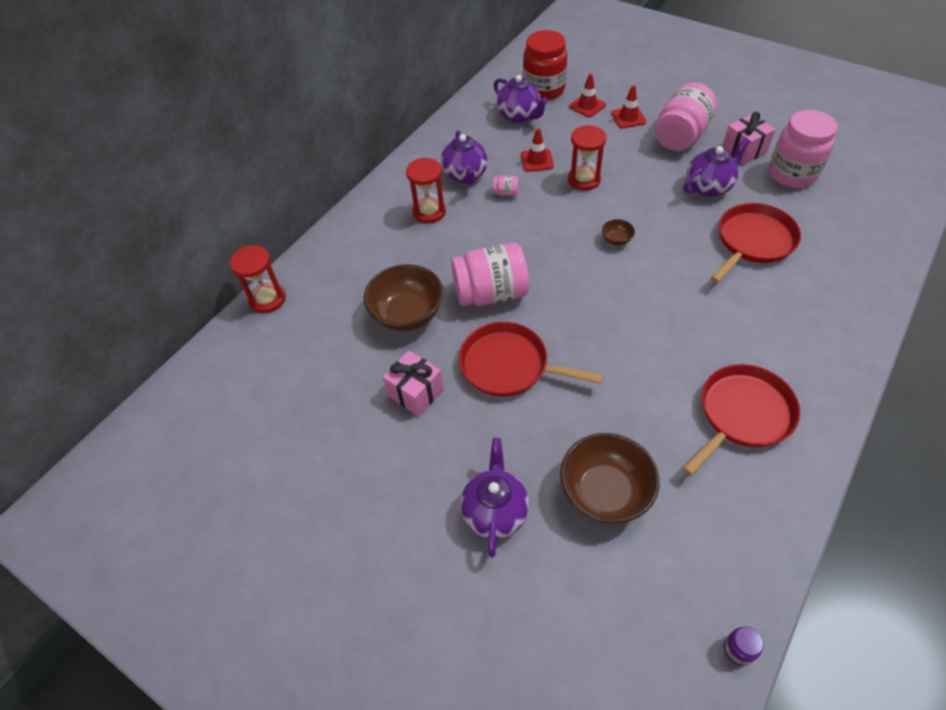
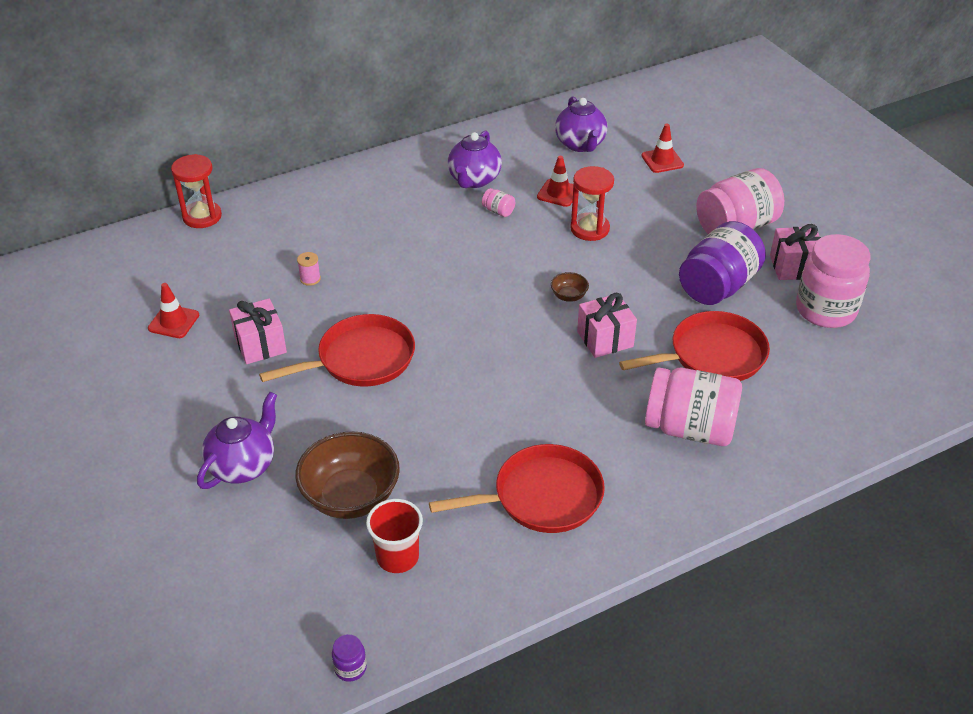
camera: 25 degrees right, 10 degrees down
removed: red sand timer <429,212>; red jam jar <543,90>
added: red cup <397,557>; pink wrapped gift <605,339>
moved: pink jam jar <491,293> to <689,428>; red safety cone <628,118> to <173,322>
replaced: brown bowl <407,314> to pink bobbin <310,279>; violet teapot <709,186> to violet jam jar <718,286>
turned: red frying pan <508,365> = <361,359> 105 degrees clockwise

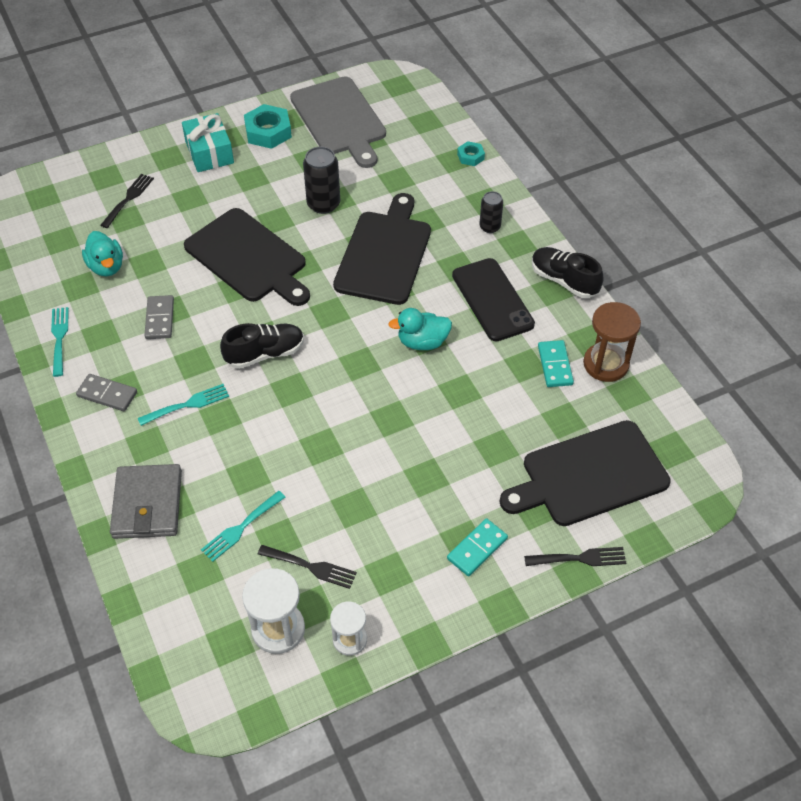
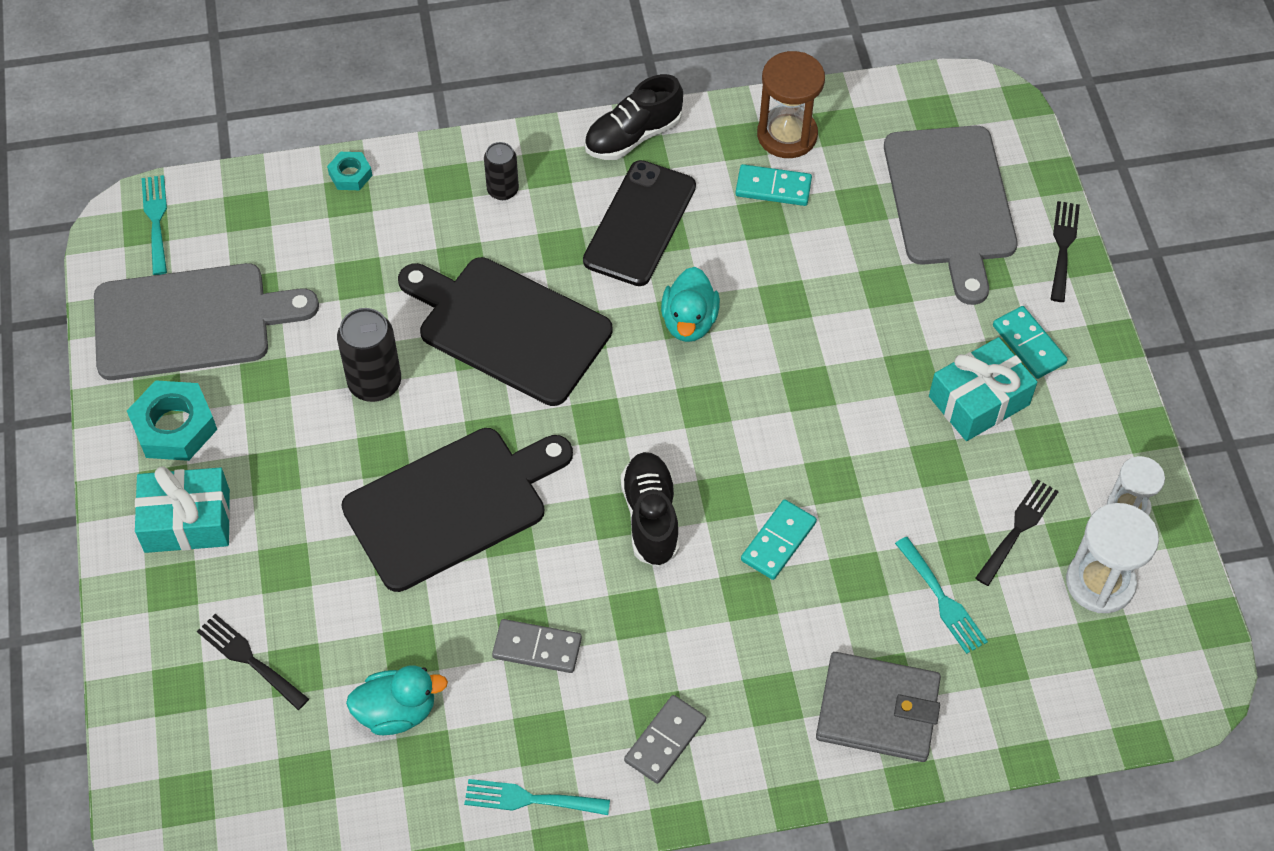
camera: 75 degrees left, 5 degrees up
added: turquoise domino <778,541>; turquoise wrapped gift <979,400>
moved: turquoise dinner fork <188,404> to <156,220>
recoloured: jet-black bread board <589,475> to grey bread board <950,203>
turned: jet-black mobile phone <492,300> = <640,223> 60 degrees counterclockwise

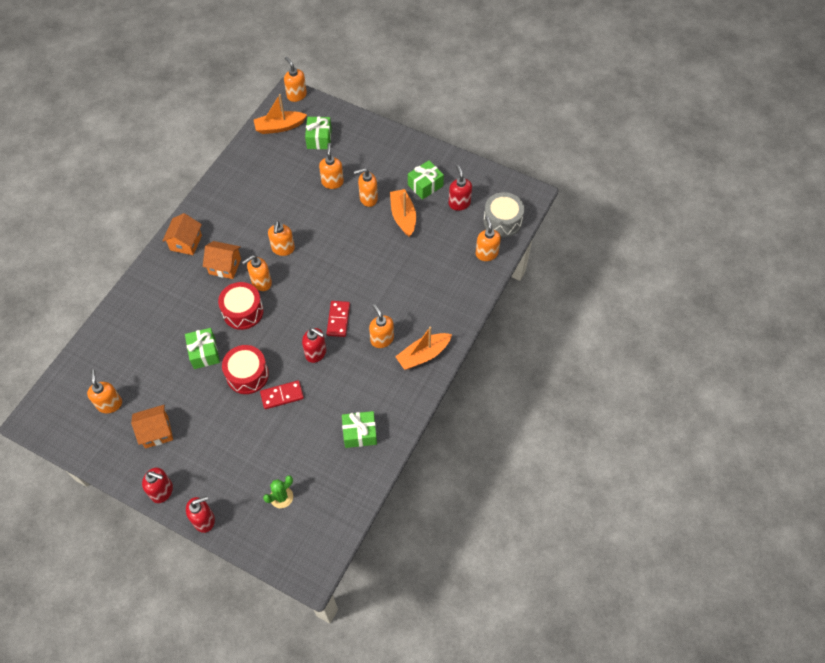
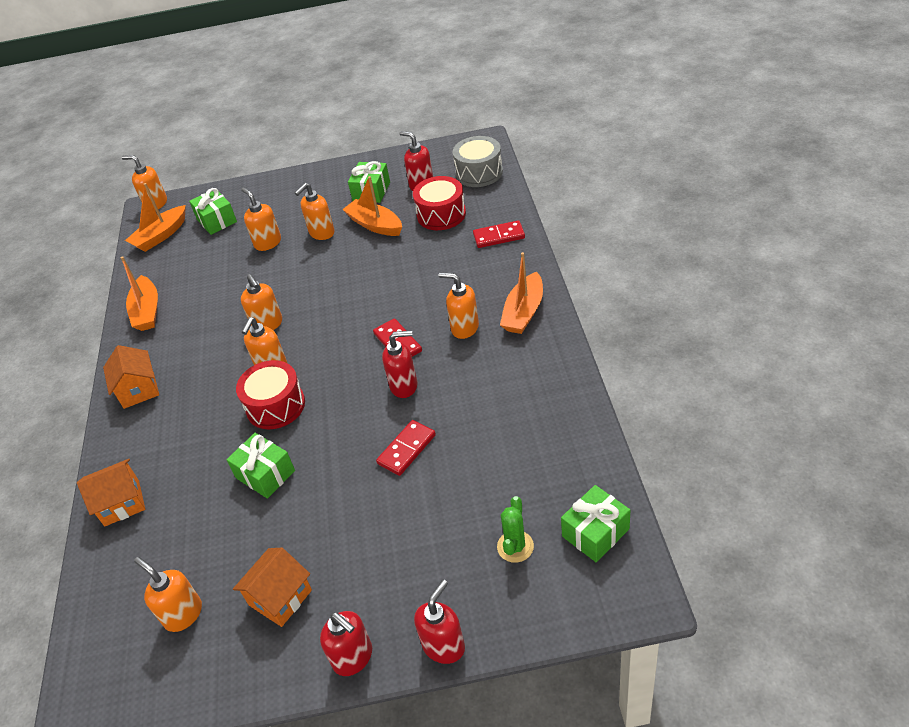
camera: 30 degrees left, 15 degrees down
removed: bright orange soap dispenser <486,253>
added: bright orange boat <147,311>; red domino <499,236>
moved: bright orange toy house <225,266> to <122,503>; red snare drum <247,375> to <441,214>; green wrapped gift <360,433> to <595,532>
turned: red soap dispenser <162,491> = <353,657> 60 degrees clockwise

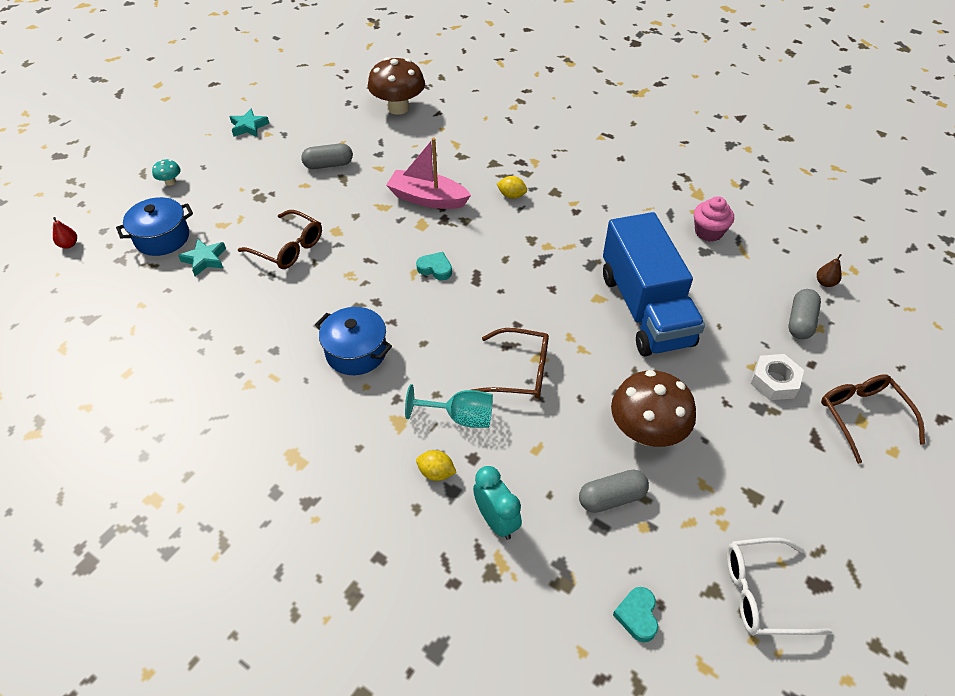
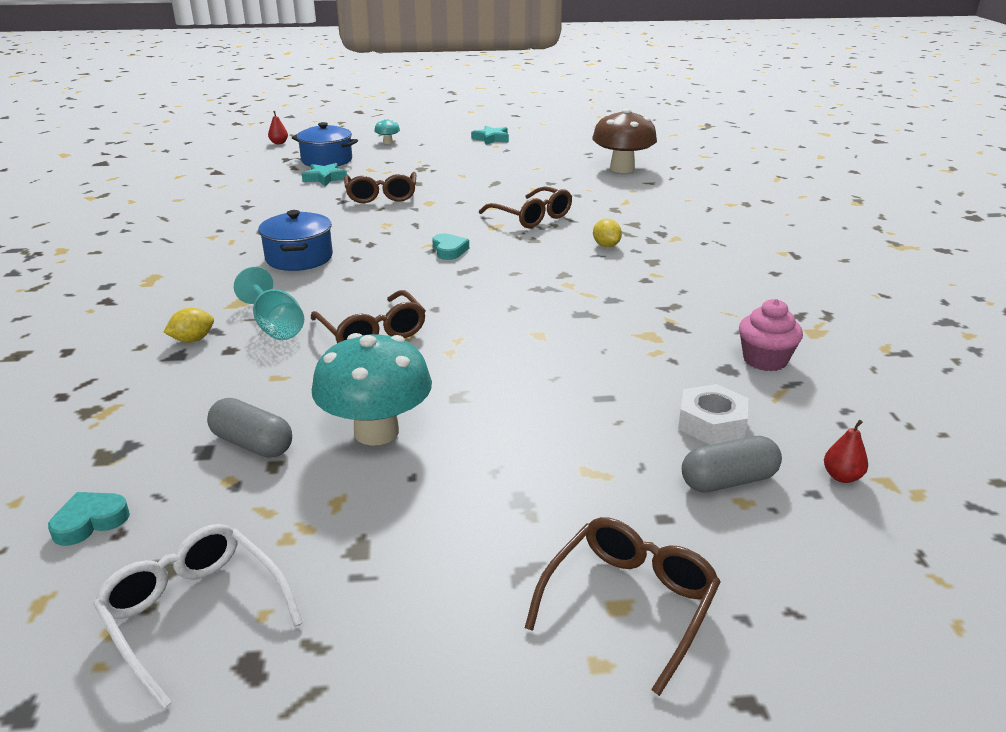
camera: 50 degrees right, 20 degrees down
removed: grey pill <328,165>; turquoise bedside clock <496,520>; cobalt lorry <645,309>
moved: snow-white nut <774,381> to <711,423>
replaced: pink boat <427,198> to brown eyeglasses <532,217>
recoloured: brown toadstool <646,432> to turquoise toadstool <376,432>; brown toy pear <825,283> to red toy pear <842,477>
turned: bright yellow toy lemon <436,473> = <193,340> 75 degrees clockwise

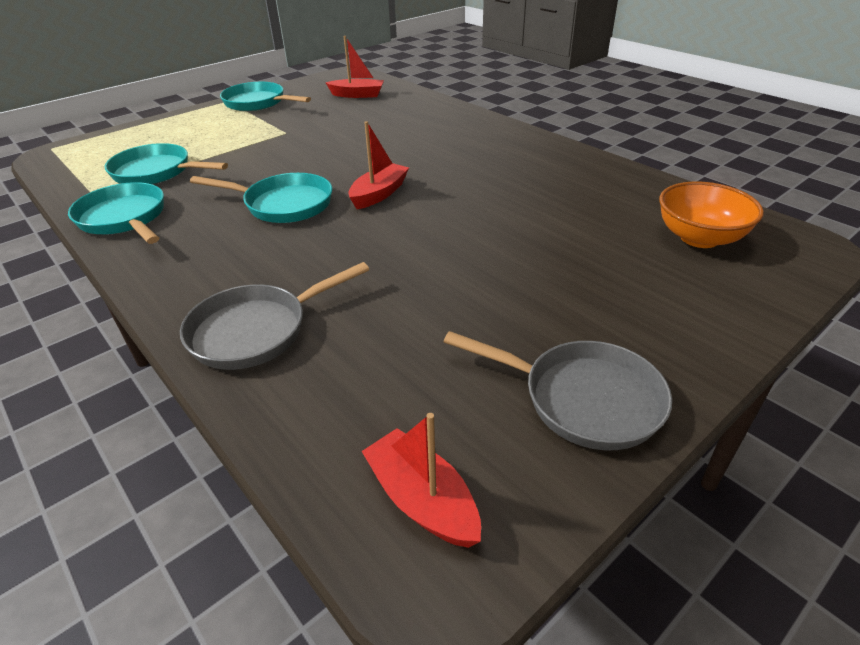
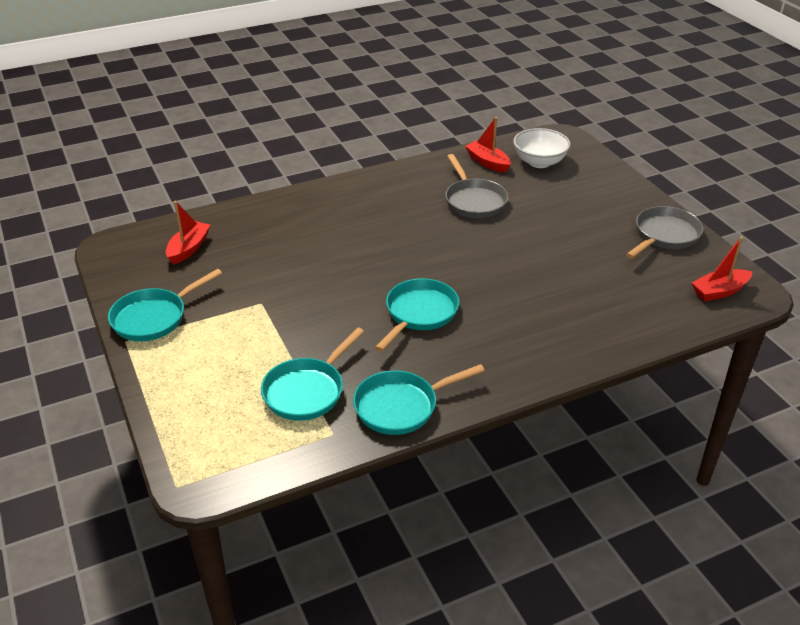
camera: 75 degrees left, 0 degrees up
moved: grey frying pan <256,331> to <474,201>; red boat <379,194> to <487,162>
recoloured: bright orange bowl <699,238> to snow-white bowl <539,162>

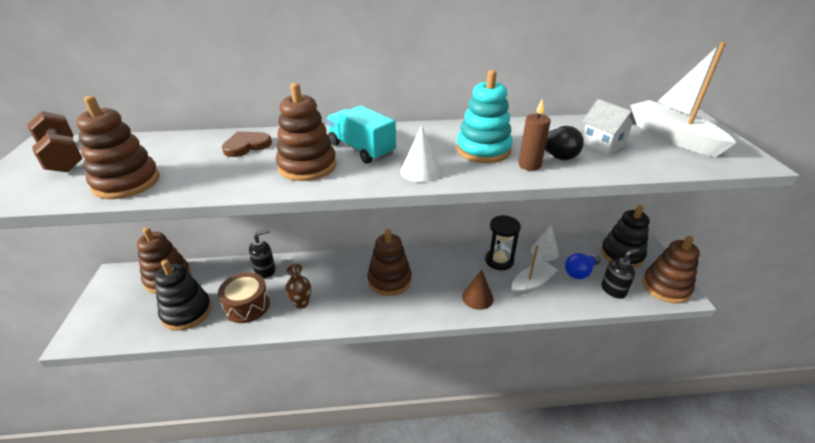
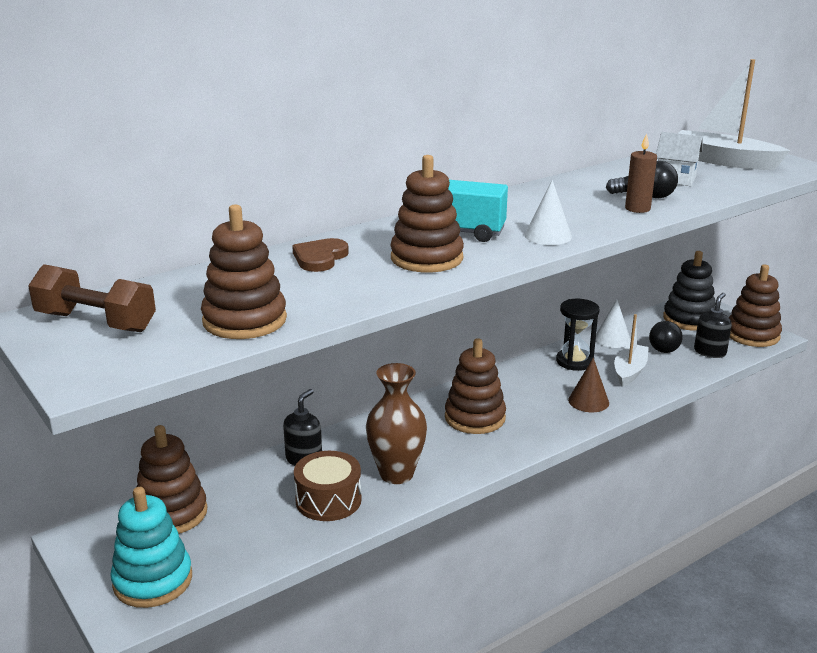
camera: 30 degrees left, 10 degrees down
removed: jet-black stacking toy <187,312>
moved: turquoise stacking toy <483,150> to <153,580>
recoloured: cobalt bulb <580,272> to jet-black bulb <665,346>
resized: brown vase <301,303> = <396,474> x1.71

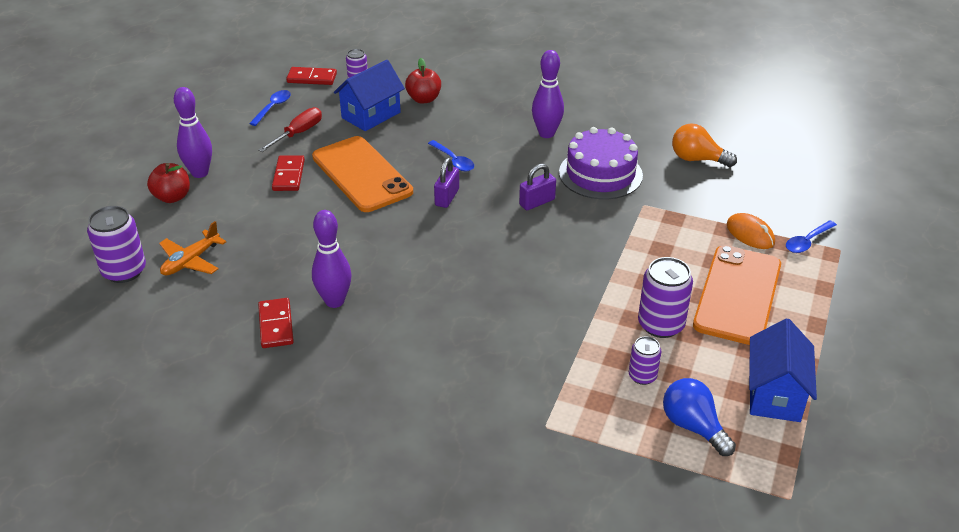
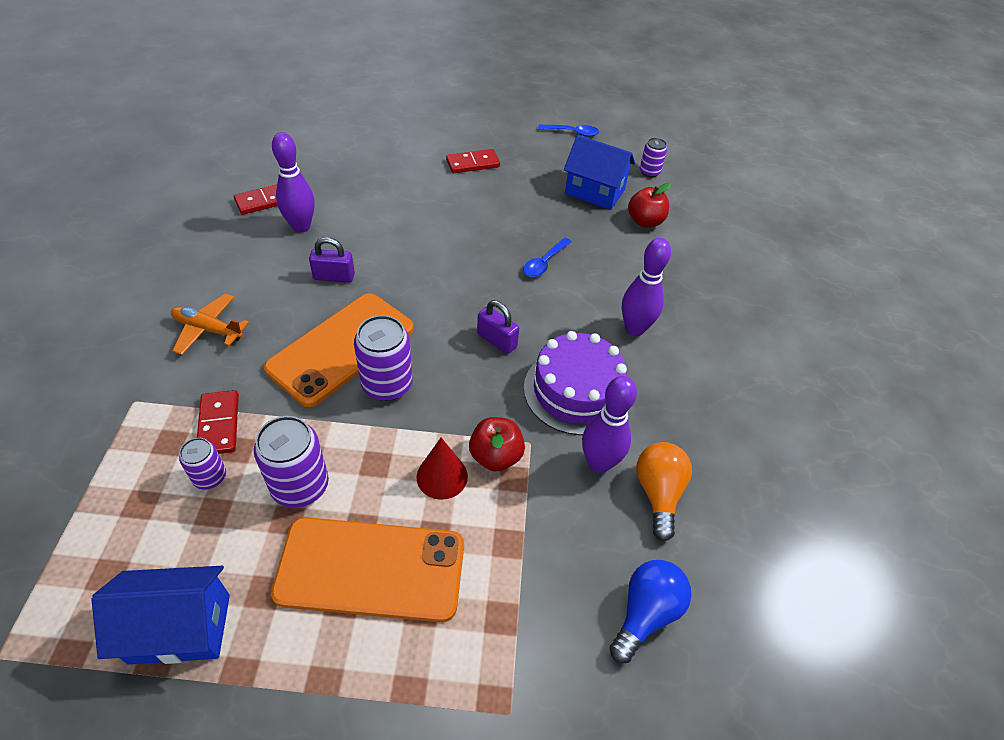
camera: 70 degrees right, 10 degrees up
removed: red hand screwdriver <298,133>; bright orange computer mouse <750,234>; cobalt tablespoon <807,242>
added: red cone <442,476>
moved: violet can <124,271> to <387,384>; red apple <172,197> to <495,456>; bright orange aeroplane <191,261> to <208,329>; violet bowling pin <200,173> to <599,463>; red domino <312,78> to <219,425>; bright orange mobile phone <362,174> to <341,348>; violet lock <447,197> to <334,277>; cobalt bulb <693,426> to <645,613>

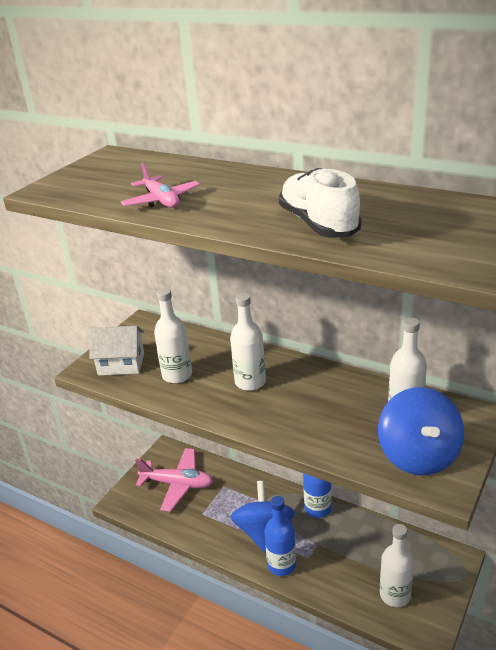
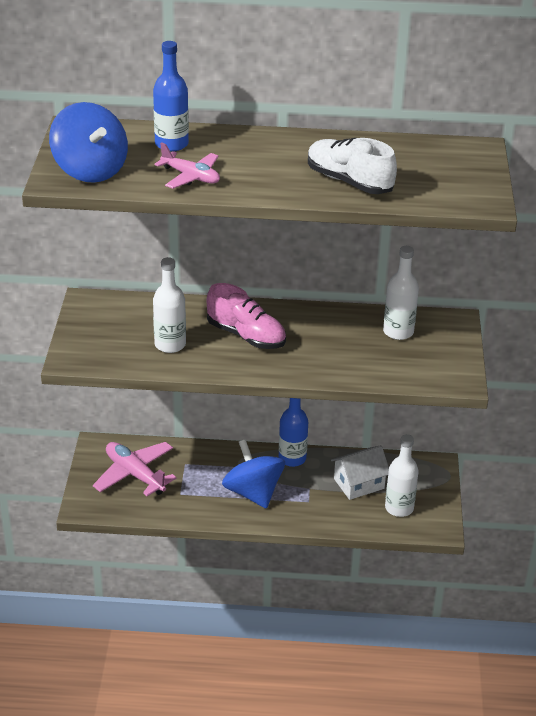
camera: 30 degrees left, 5 degrees up
moved: snow-white toy house <121,364> to <359,483>; cobalt flask <281,565> to <171,144>; cobalt whirligig <418,455> to <90,170>
replaced: snow-white flask <250,382> to pink shoe <246,336>
turned: pink aeroplane <178,484> = <135,474> 120 degrees counterclockwise

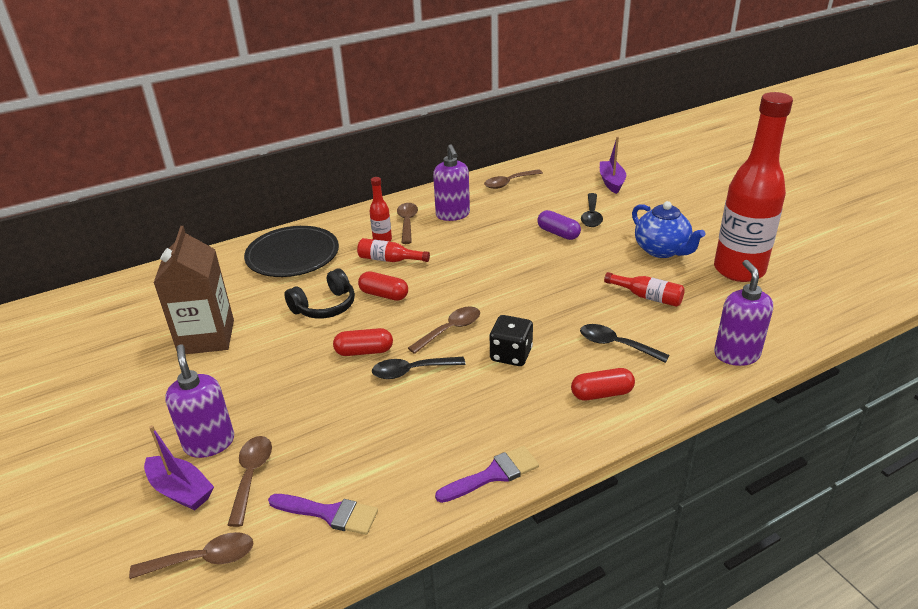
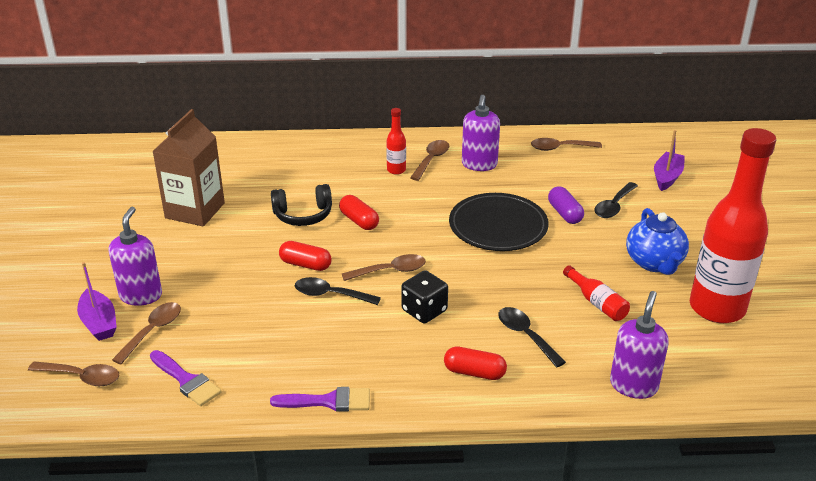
camera: 25 degrees right, 0 degrees up
removed: red flask <389,260>
moved: jet-black dinner plate <292,255> to <498,226>

